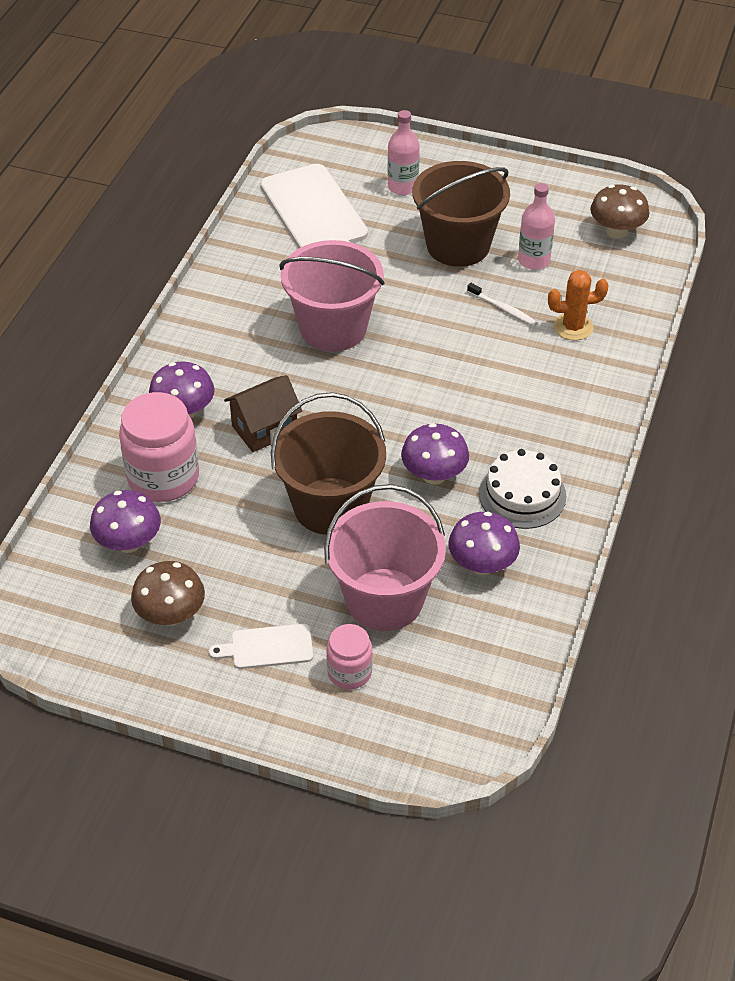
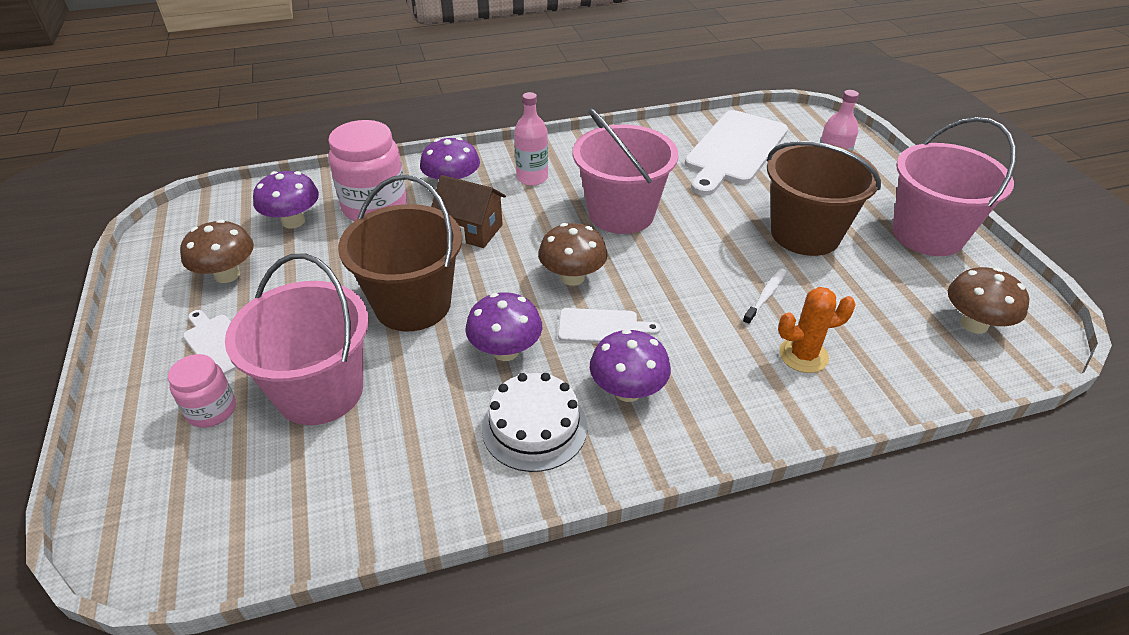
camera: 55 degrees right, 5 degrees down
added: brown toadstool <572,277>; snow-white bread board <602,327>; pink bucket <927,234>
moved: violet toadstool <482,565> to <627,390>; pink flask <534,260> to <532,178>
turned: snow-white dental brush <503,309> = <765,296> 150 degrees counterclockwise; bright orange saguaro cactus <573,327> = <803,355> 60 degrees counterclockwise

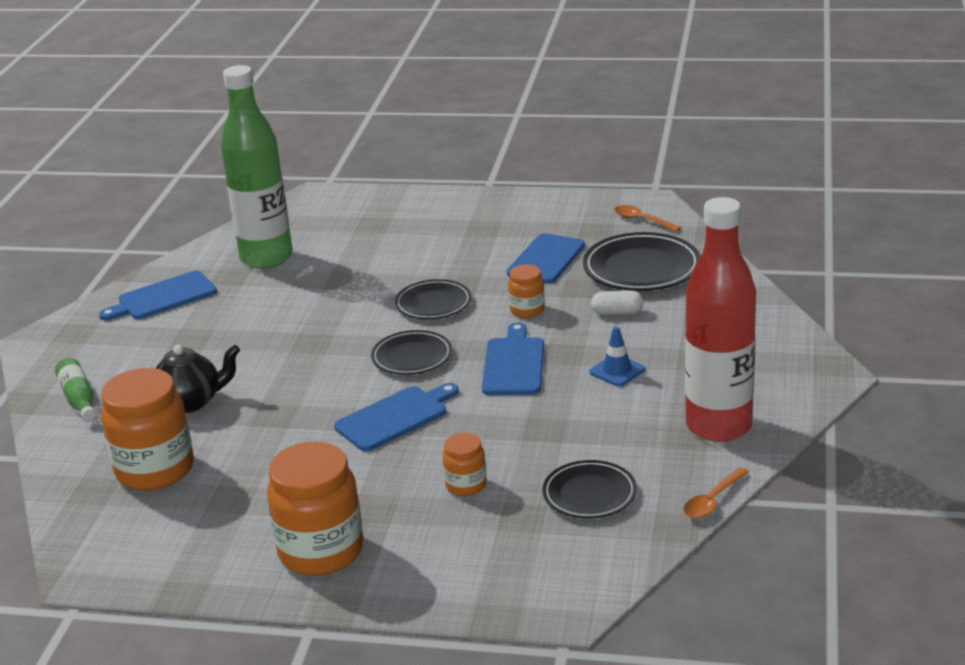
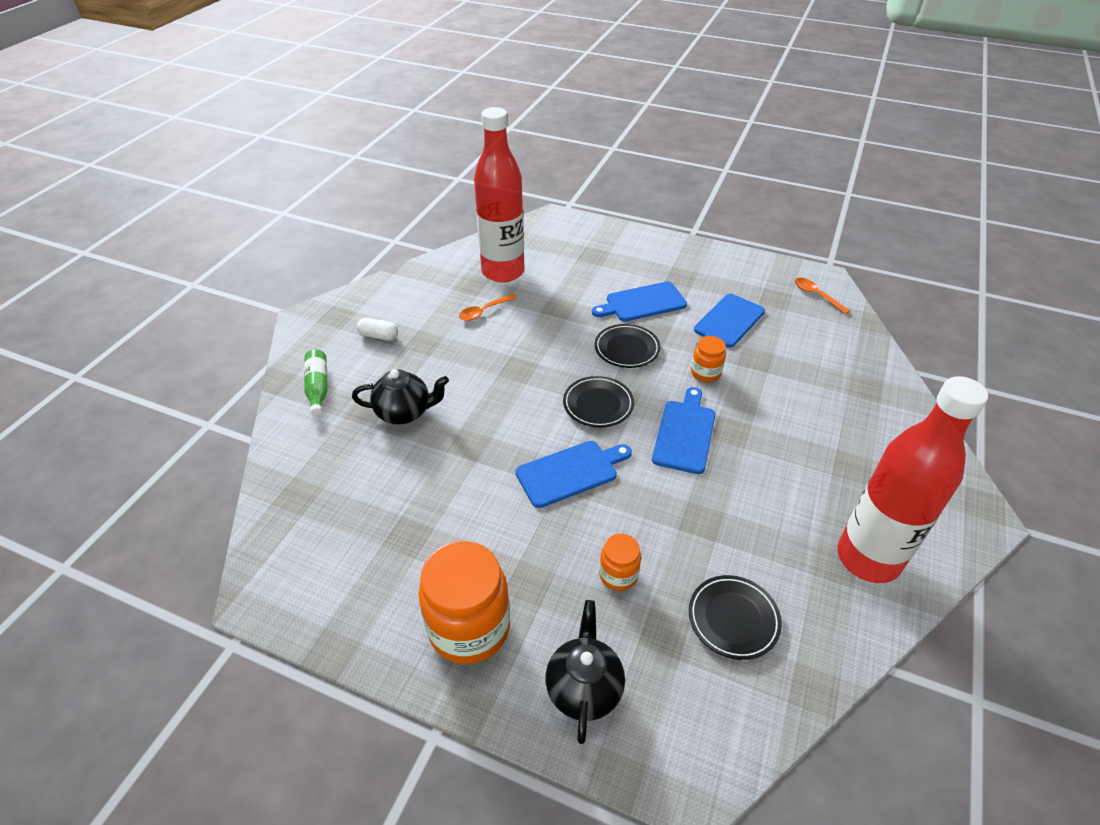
camera: 10 degrees right, 15 degrees up
removed: bright orange jam jar <155,470>; jet-black dinner plate <641,268>; cobalt safety cone <617,371>
added: jet-black teapot <584,688>
moved: cobalt bread board <163,297> to <642,303>; snow-white pill <617,312> to <379,336>; bright orange tablespoon <713,500> to <484,311>
recoloured: green flask <266,258> to red flask <503,272>

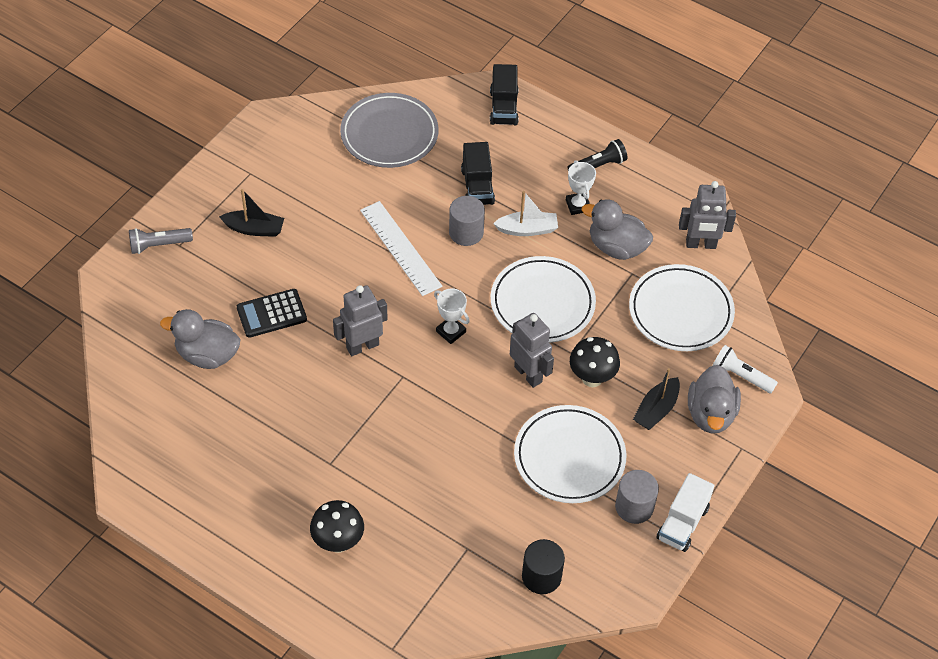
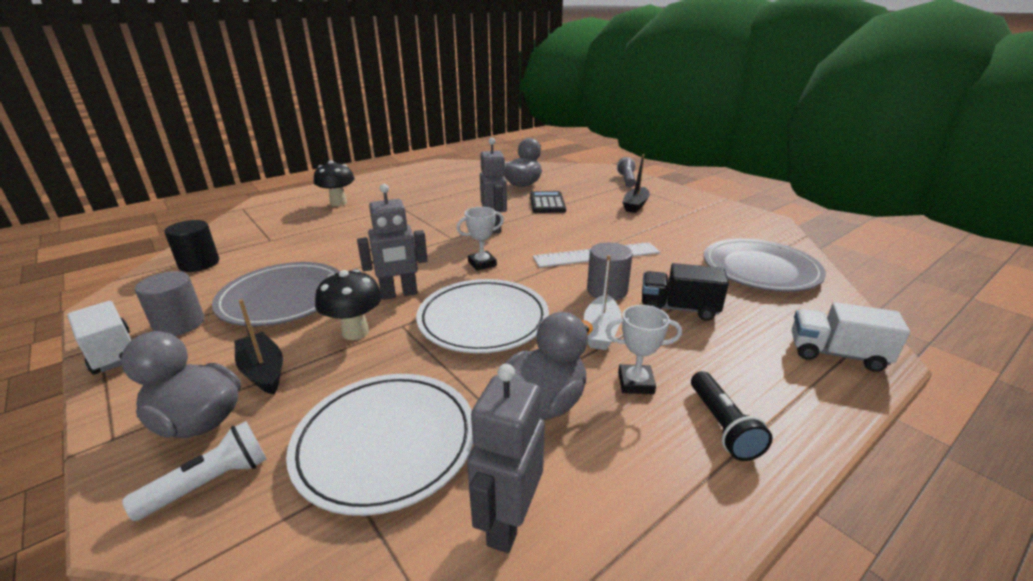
camera: 110 degrees right, 25 degrees down
recoloured: jet-black lorry <503,107> to snow-white lorry <836,354>; snow-white dinner plate <569,457> to grey dinner plate <283,298>

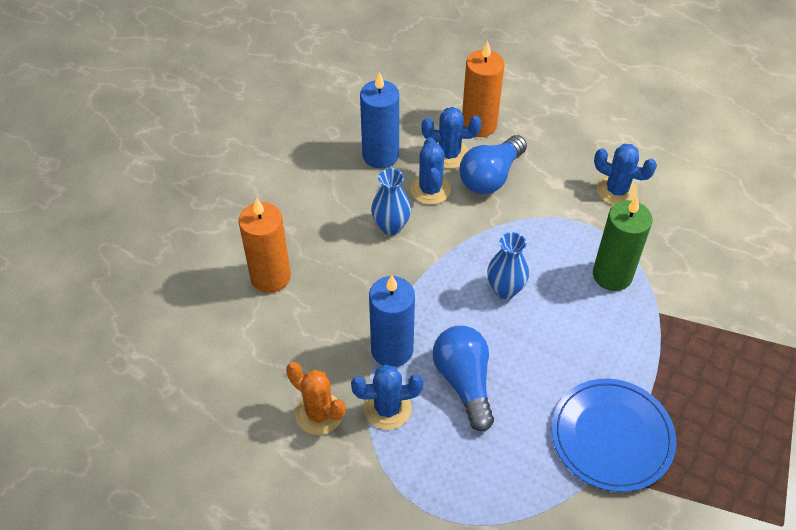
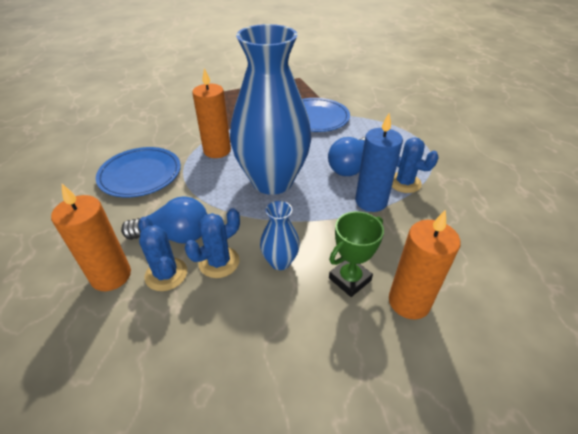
camera: 130 degrees left, 10 degrees down
removed: bright orange saguaro cactus <319,413>; cobalt wax candle <380,155>
added: green award cup <350,279>
replaced: cobalt saguaro cactus <616,190> to cobalt dinner plate <140,174>
recoloured: green wax candle <612,275> to bright orange wax candle <217,150>
resized: cobalt vase <505,289> = <272,181> x2.42

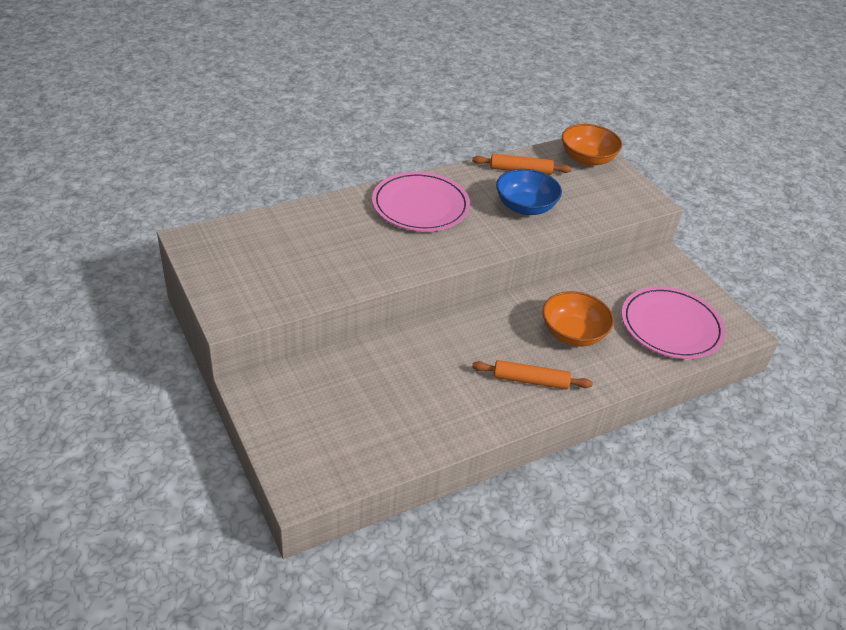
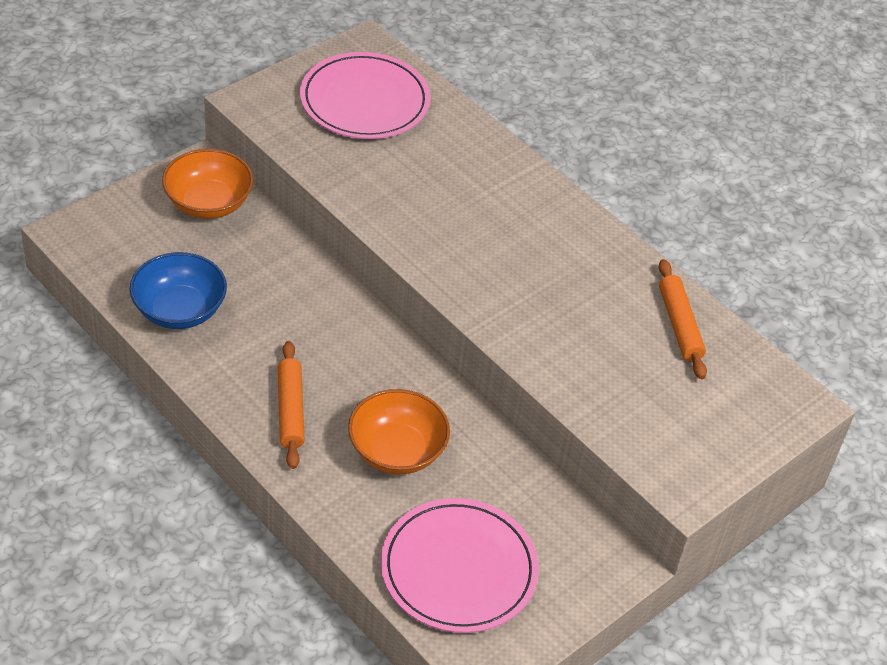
camera: 75 degrees right, 5 degrees up
moved: pink dinner plate <420,206> to <364,101>; cobalt bowl <525,207> to <179,310>; bright orange bowl <587,159> to <208,203>

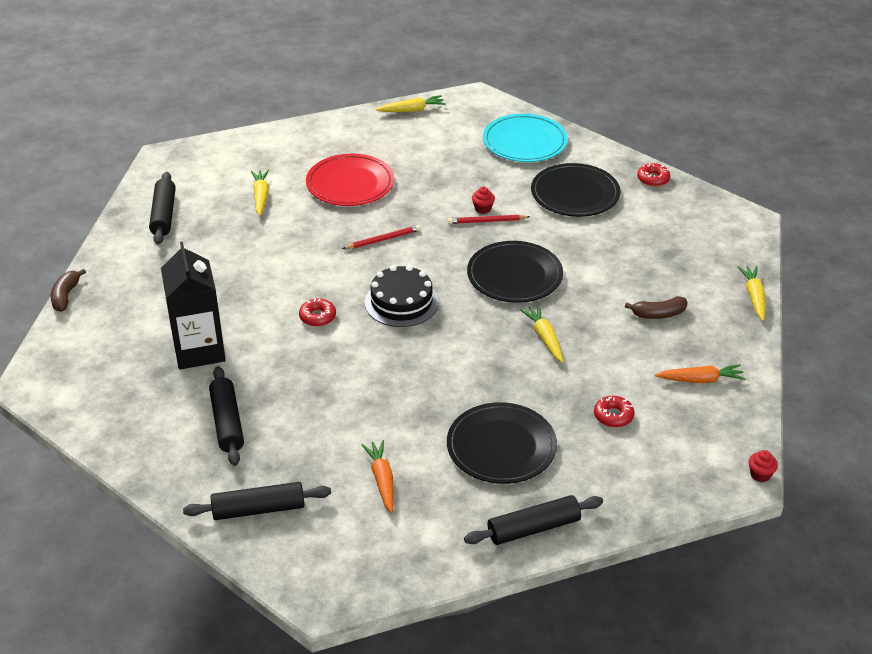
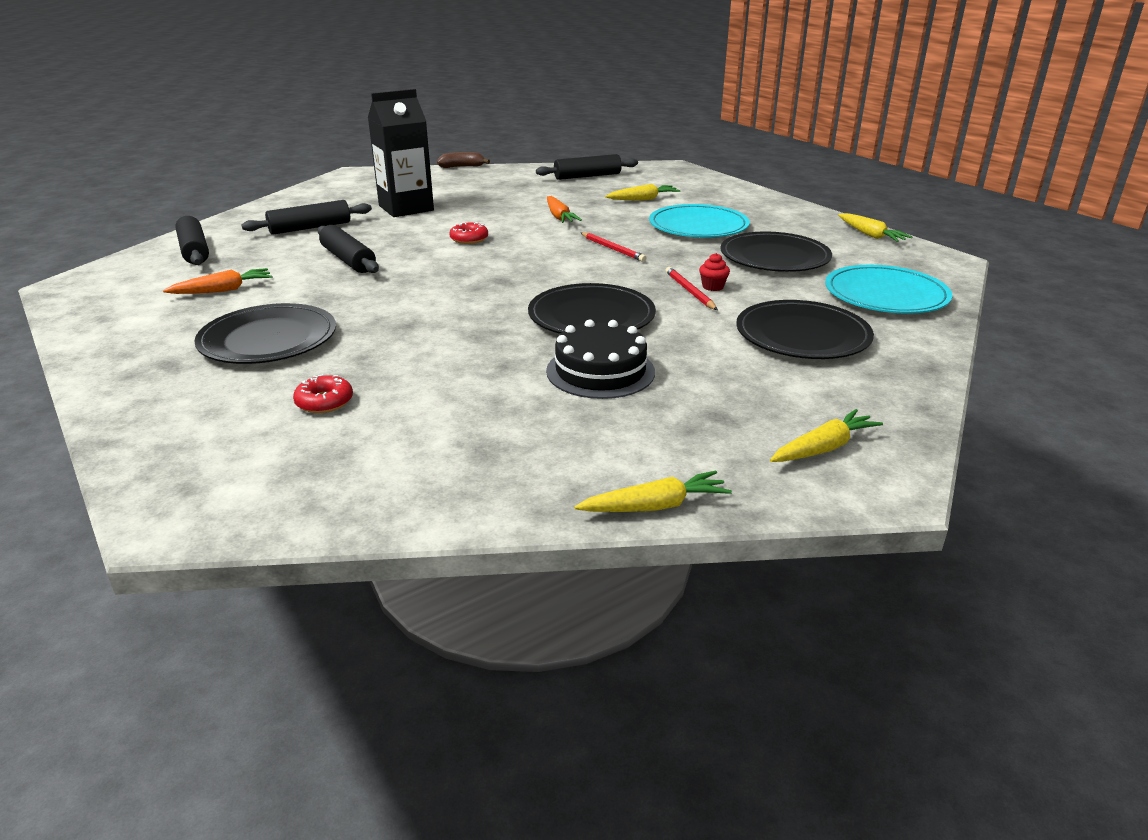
camera: 75 degrees right, 10 degrees down
removed: brown banana <658,314>; red donut <653,179>; red cupcake <760,475>
added: jet-black dinner plate <774,257>
moved: jet-black gateau <401,302> to <600,371>; jet-black dough roller <533,528> to <348,260>; bright yellow carrot <544,338> to <824,448>; bright orange carrot <700,380> to <559,217>
recoloured: red dinner plate <350,184> to turquoise dinner plate <698,226>

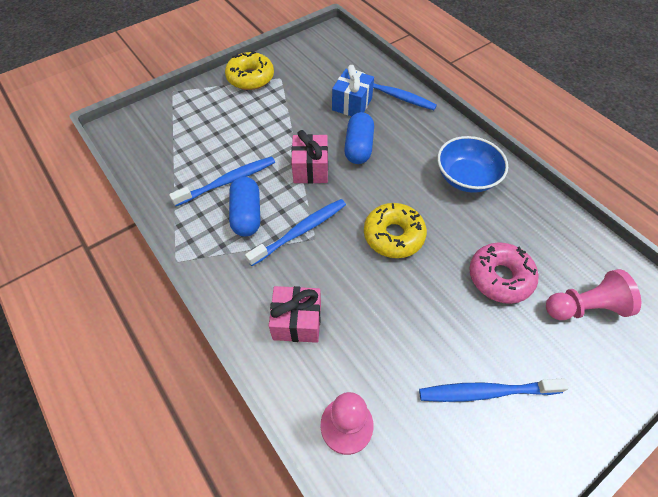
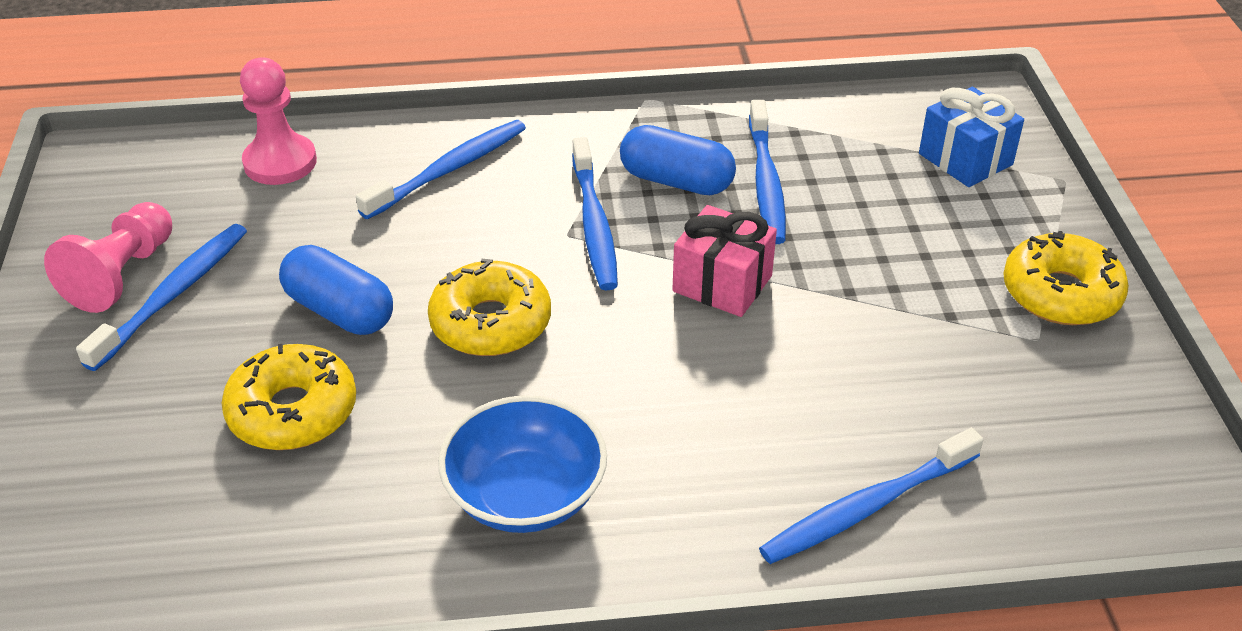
camera: 120 degrees right, 15 degrees down
moved: cobalt wrapped gift <352,104> to <965,159>; cobalt pill <358,147> to <339,311>; pink game pawn <584,307> to <122,274>
replaced: pink wrapped gift <297,321> to cobalt dental brush <448,170>
recoloured: pink donut <500,277> to bright yellow donut <293,411>

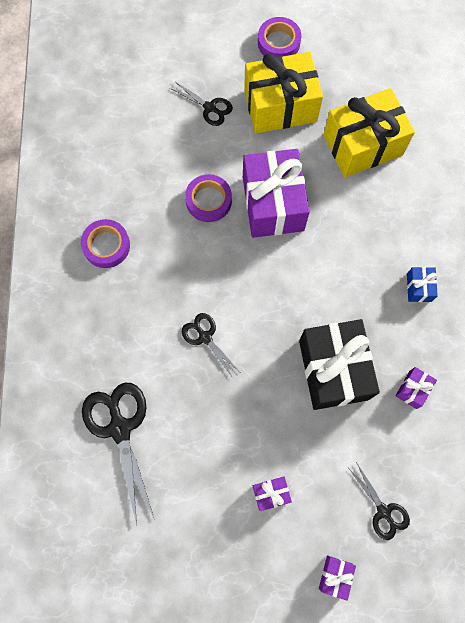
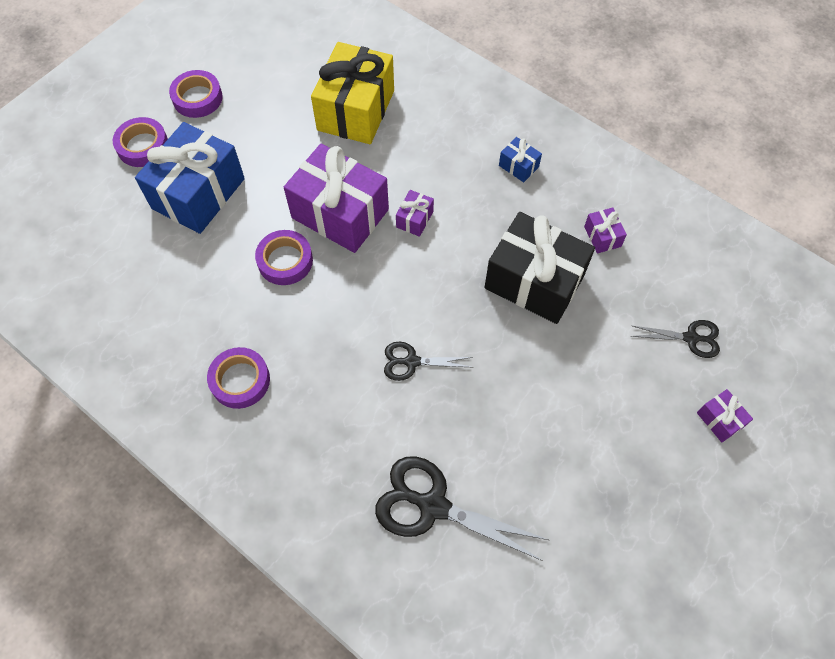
camera: 50 degrees left, 10 degrees down
removed: bright yellow wrapped gift <280,106>
added: violet roll of tape <143,146>
moved: violet wrapped gift <271,493> to <414,219>
replaced: jet-black pair of scissors <210,108> to cobalt wrapped gift <198,193>

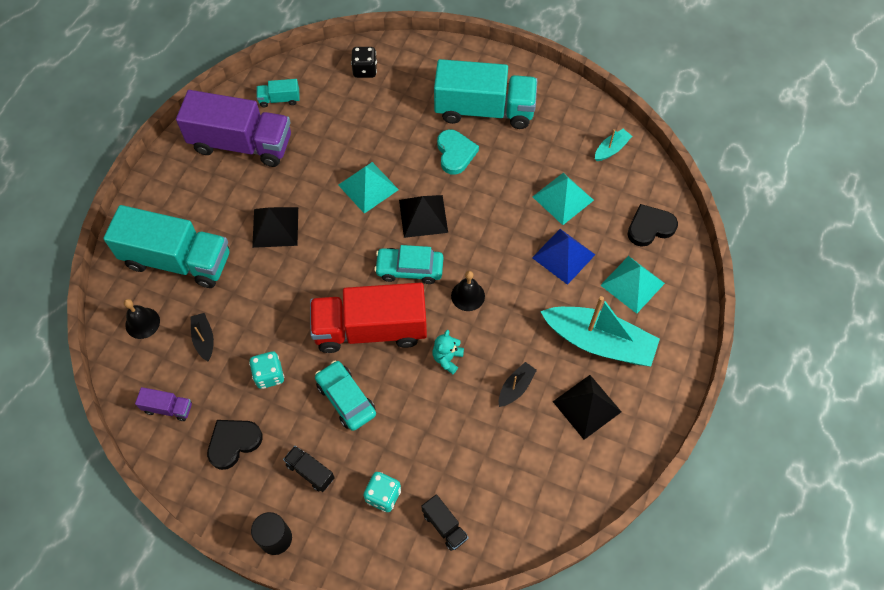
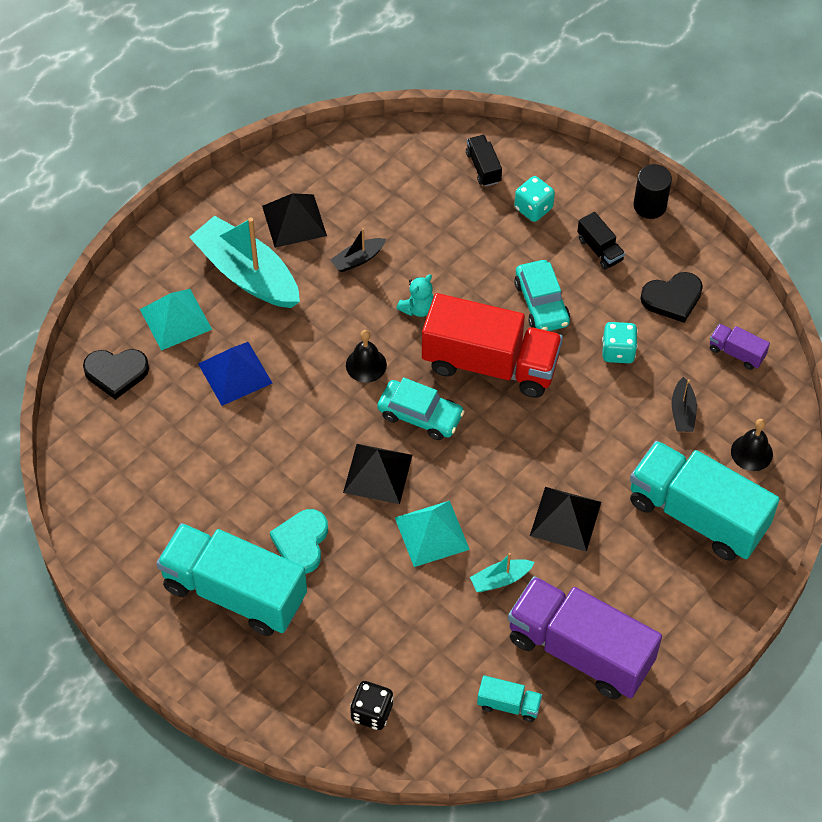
camera: 160 degrees left, 5 degrees down
removed: turquoise pyramid <562,198>
moved: turquoise boat <611,149> to <500,579>

